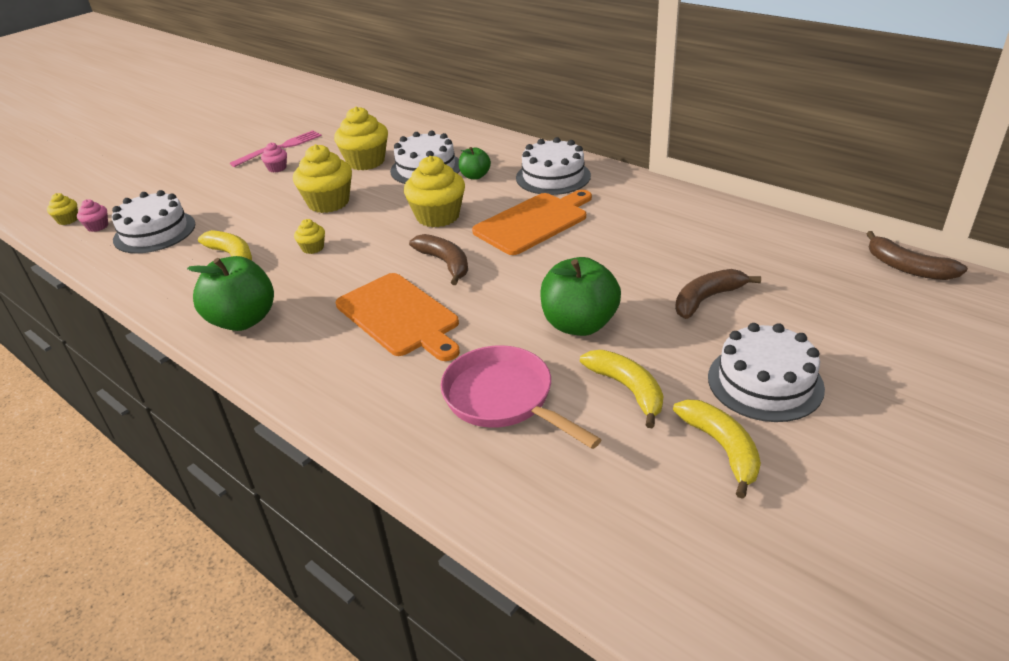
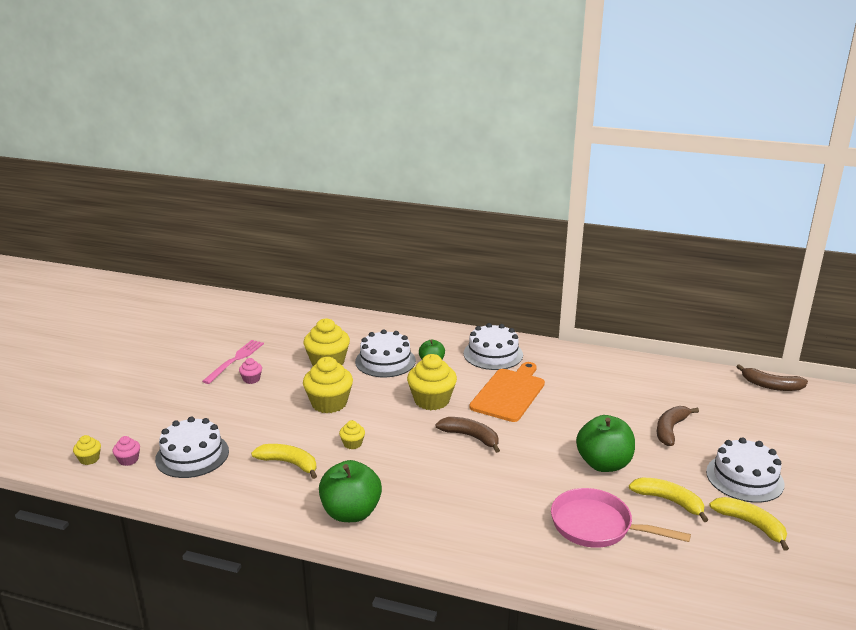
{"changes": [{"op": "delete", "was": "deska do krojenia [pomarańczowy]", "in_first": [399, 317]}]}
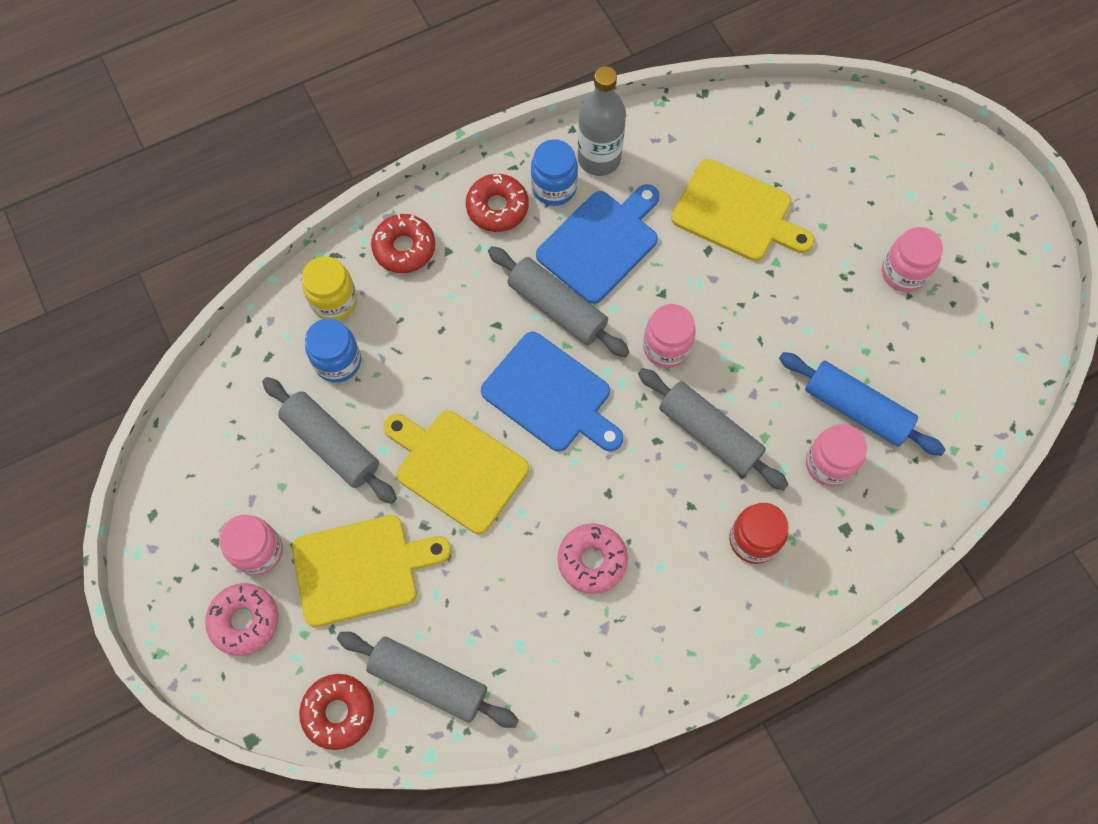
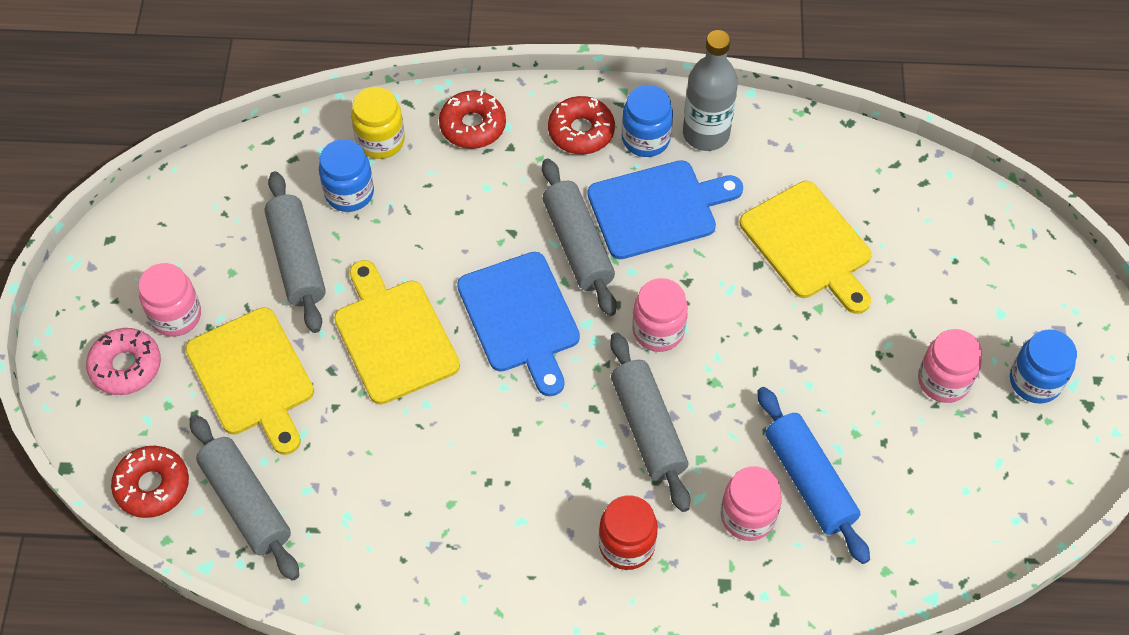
{"changes": [{"op": "rotate", "was": "deska do krojenia [żółty]", "in_first": [361, 568], "in_second": [253, 377], "clockwise": 45}, {"op": "delete", "was": "donut [różowy]", "in_first": [592, 560]}, {"op": "insert", "now": "słoik [niebieski]", "in_second": [1035, 381]}]}
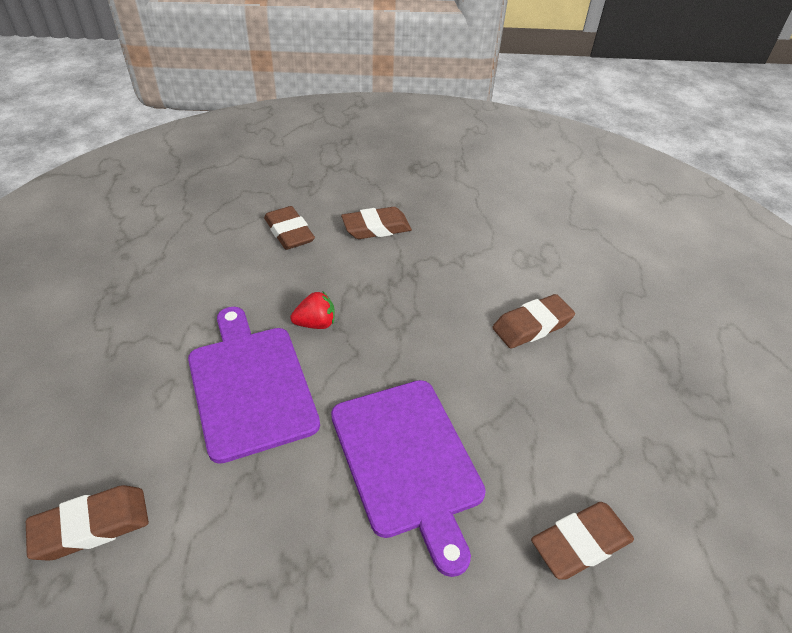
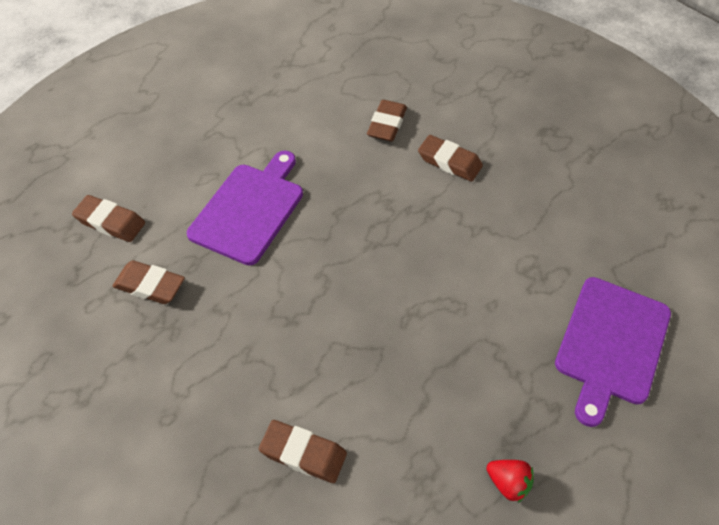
{"changes": [{"op": "move", "was": "truskawka [czerwony]", "in_first": [315, 323], "in_second": [508, 483]}, {"op": "move", "was": "deska do krojenia [fioletowy]", "in_first": [407, 461], "in_second": [611, 344]}, {"op": "move", "was": "gumka do mazania [brązowy]", "in_first": [532, 326], "in_second": [150, 285]}]}
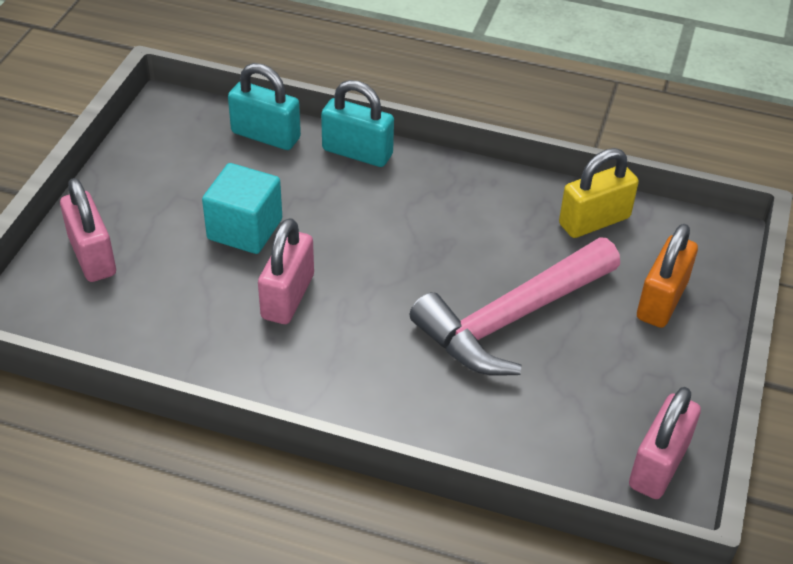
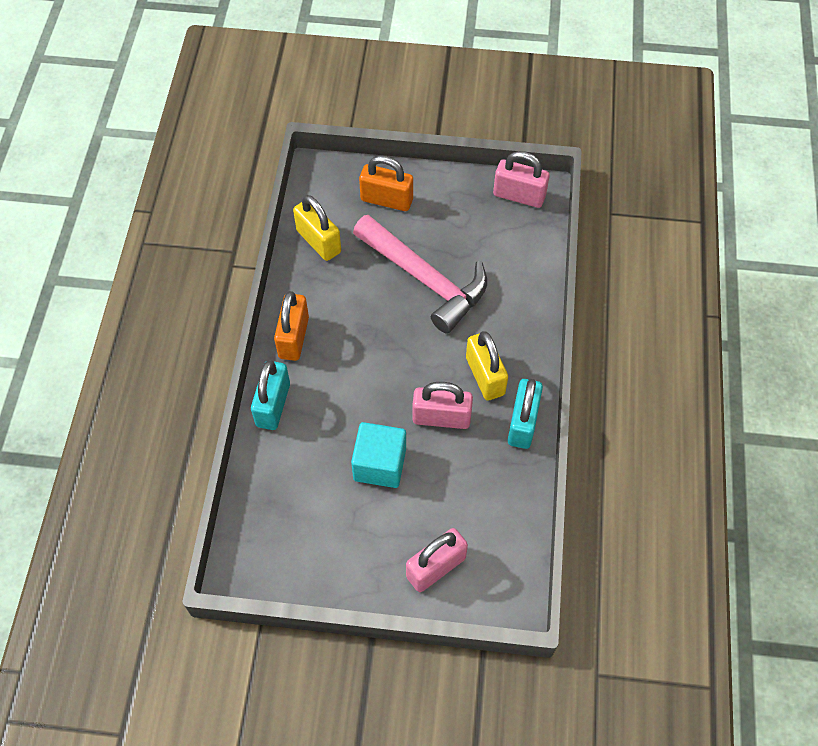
{"changes": [{"op": "move", "was": "kłódka [turkusowy]", "in_first": [266, 135], "in_second": [522, 423]}, {"op": "insert", "now": "kłódka [pomarańczowy]", "in_second": [293, 337]}, {"op": "insert", "now": "kłódka [żółty]", "in_second": [485, 376]}]}
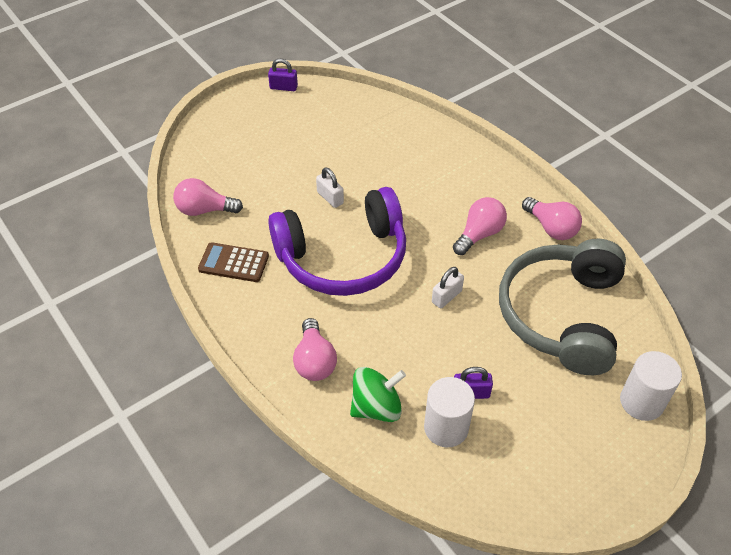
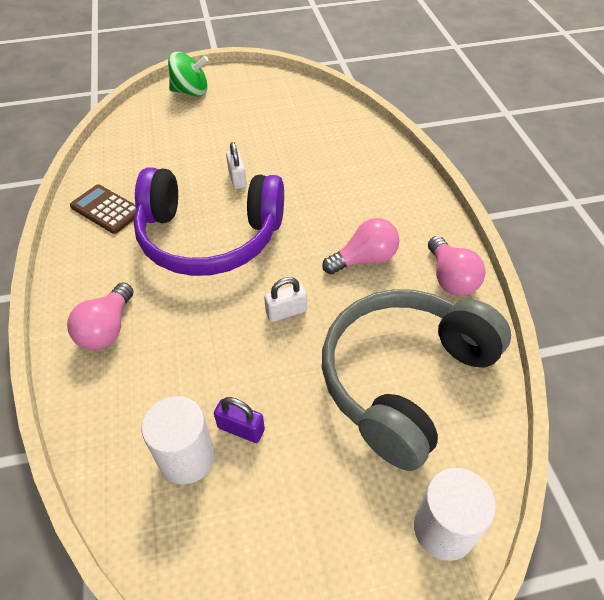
{"changes": [{"op": "delete", "was": "żarówka [różowy]", "in_first": [204, 210]}, {"op": "delete", "was": "kłódka [fioletowy]", "in_first": [283, 87]}, {"op": "move", "was": "bączek [zielony]", "in_first": [376, 407], "in_second": [191, 92]}]}
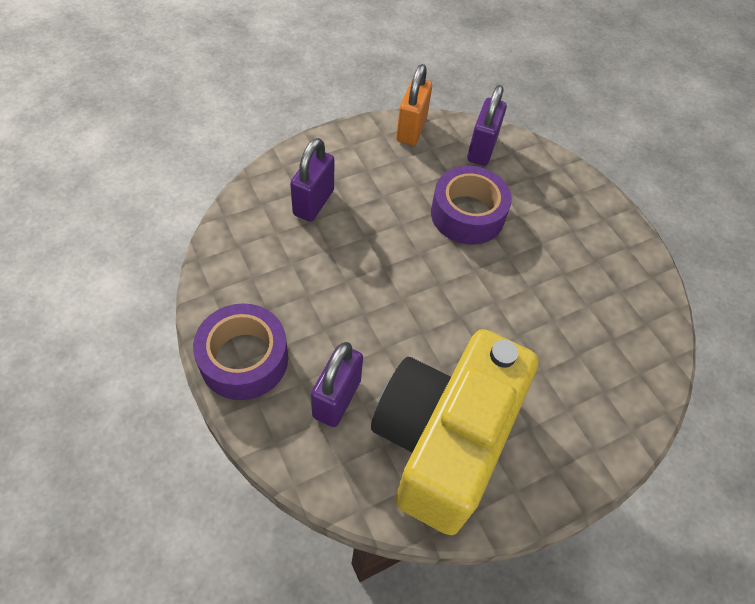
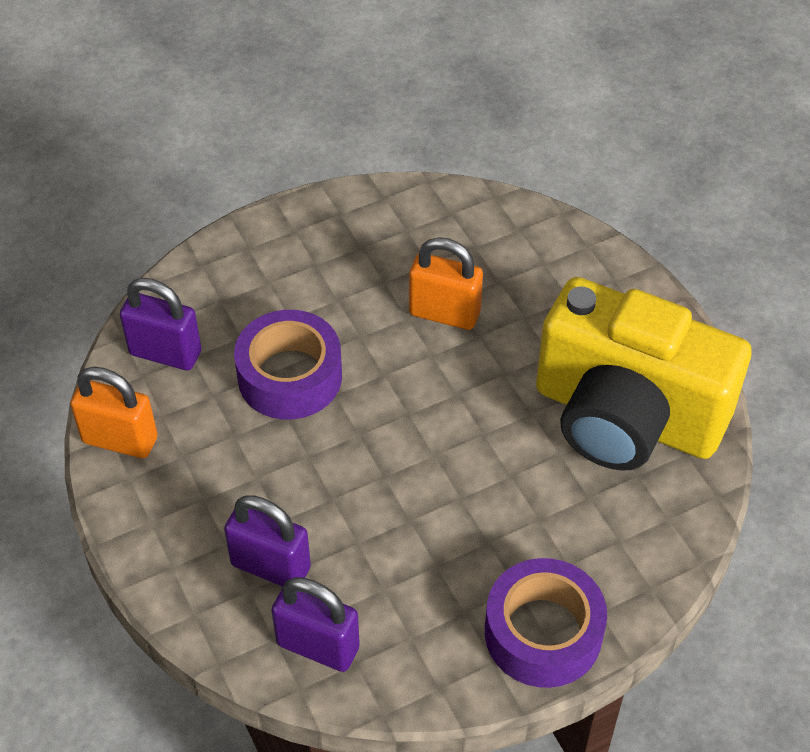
{"changes": [{"op": "move", "was": "kłódka [fioletowy]", "in_first": [337, 398], "in_second": [318, 646]}, {"op": "insert", "now": "kłódka [pomarańczowy]", "in_second": [444, 313]}]}
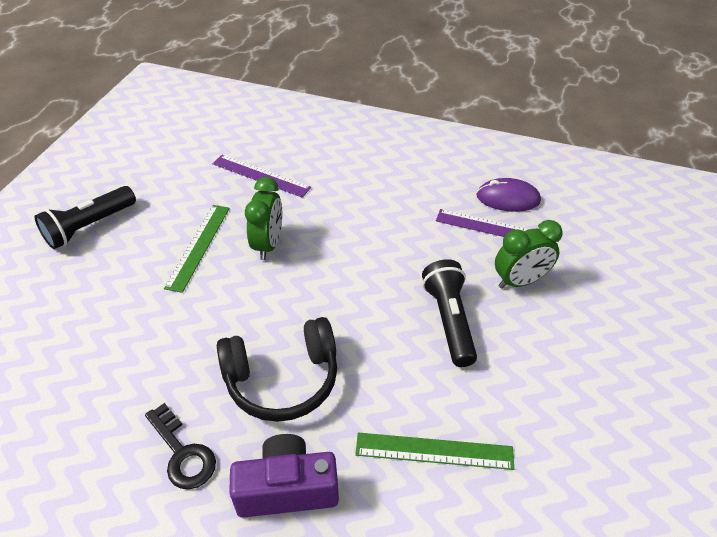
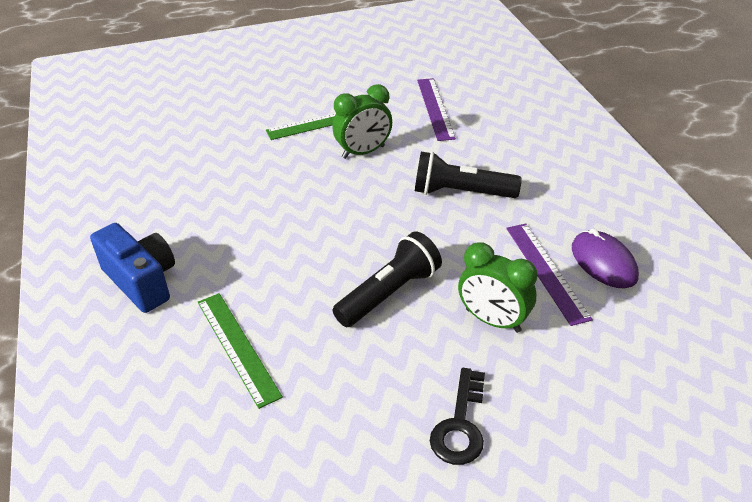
{"changes": [{"op": "move", "was": "latarka [czarny]", "in_first": [89, 226], "in_second": [461, 192]}, {"op": "move", "was": "klucz [czarny]", "in_first": [182, 453], "in_second": [460, 425]}, {"op": "delete", "was": "słuchawki [czarny]", "in_first": [282, 379]}, {"op": "recolor", "was": "aparat fotograficzny [fioletowy]", "now": "aparat fotograficzny [niebieski]", "in_first": [287, 489], "in_second": [142, 281]}]}
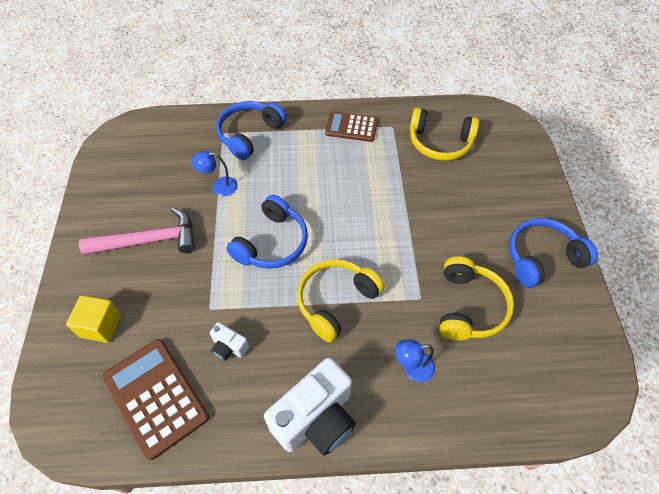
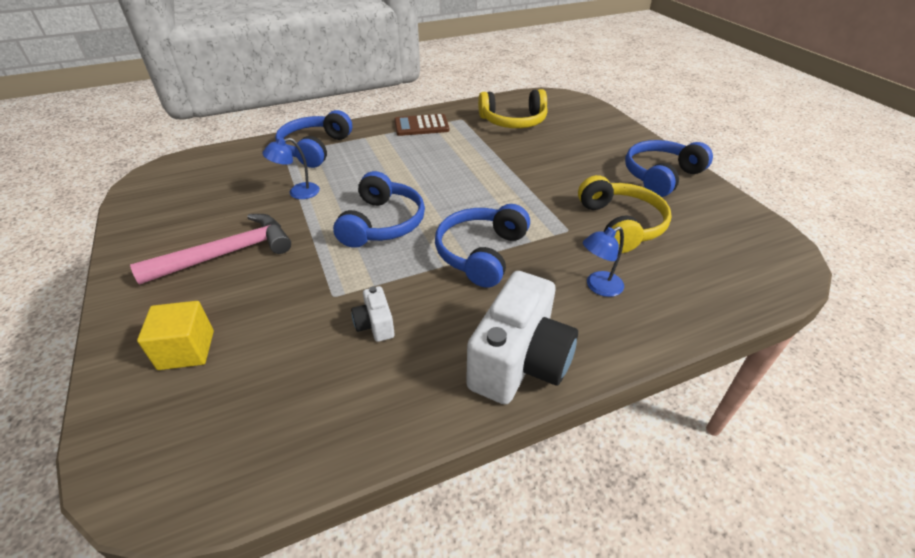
{"changes": [{"op": "delete", "was": "kalkulator [brązowy]", "in_first": [156, 397]}, {"op": "rotate", "was": "aparat fotograficzny [biały]", "in_first": [229, 347], "in_second": [375, 325], "clockwise": 60}, {"op": "recolor", "was": "słuchawki [żółty]", "now": "słuchawki [niebieski]", "in_first": [336, 301], "in_second": [481, 253]}]}
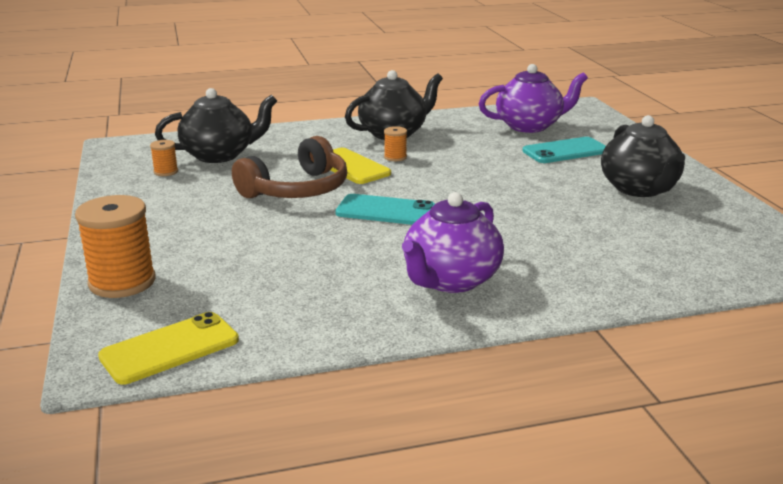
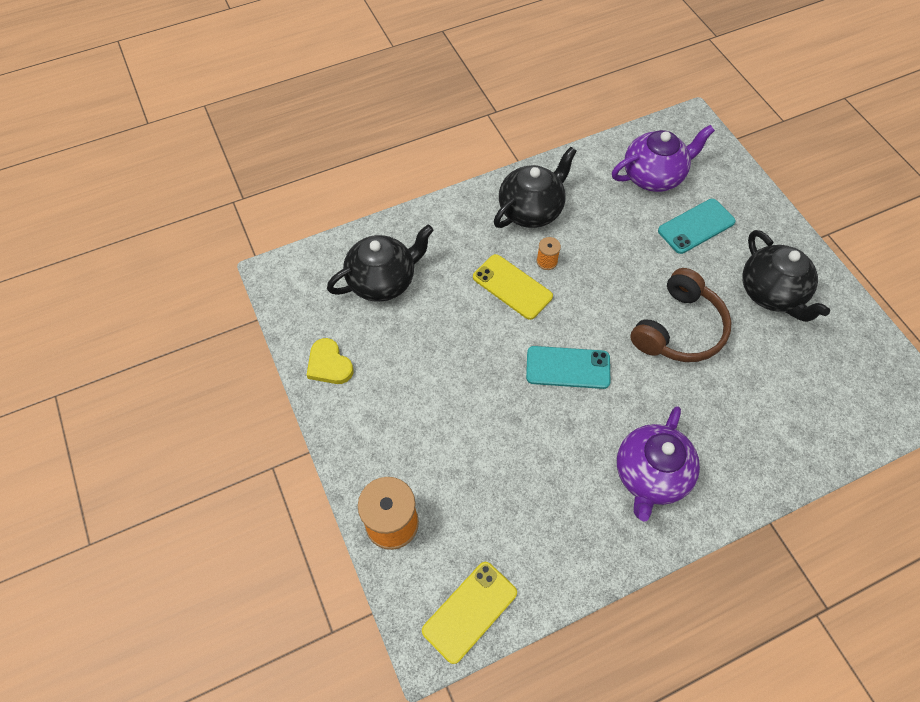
{"changes": [{"op": "delete", "was": "szpulka [pomarańczowy]", "in_first": [166, 172]}, {"op": "move", "was": "słuchawki [brązowy]", "in_first": [297, 189], "in_second": [679, 329]}, {"op": "insert", "now": "serce [żółty]", "in_second": [329, 364]}]}
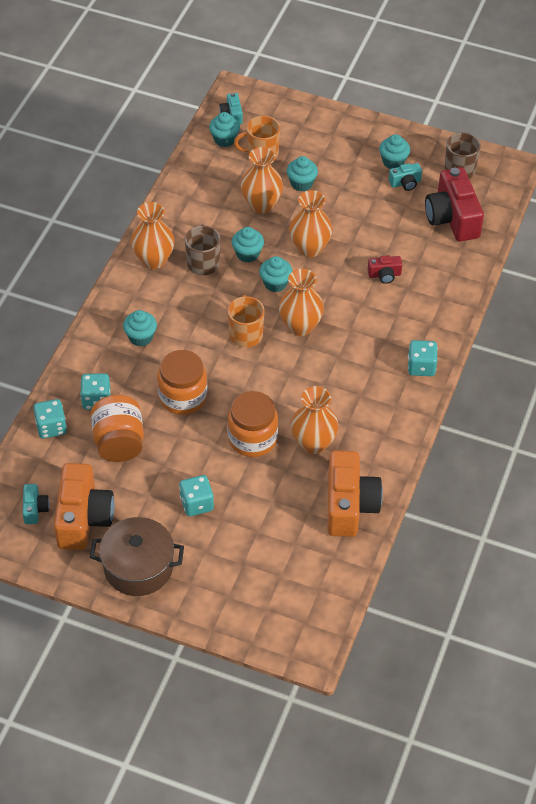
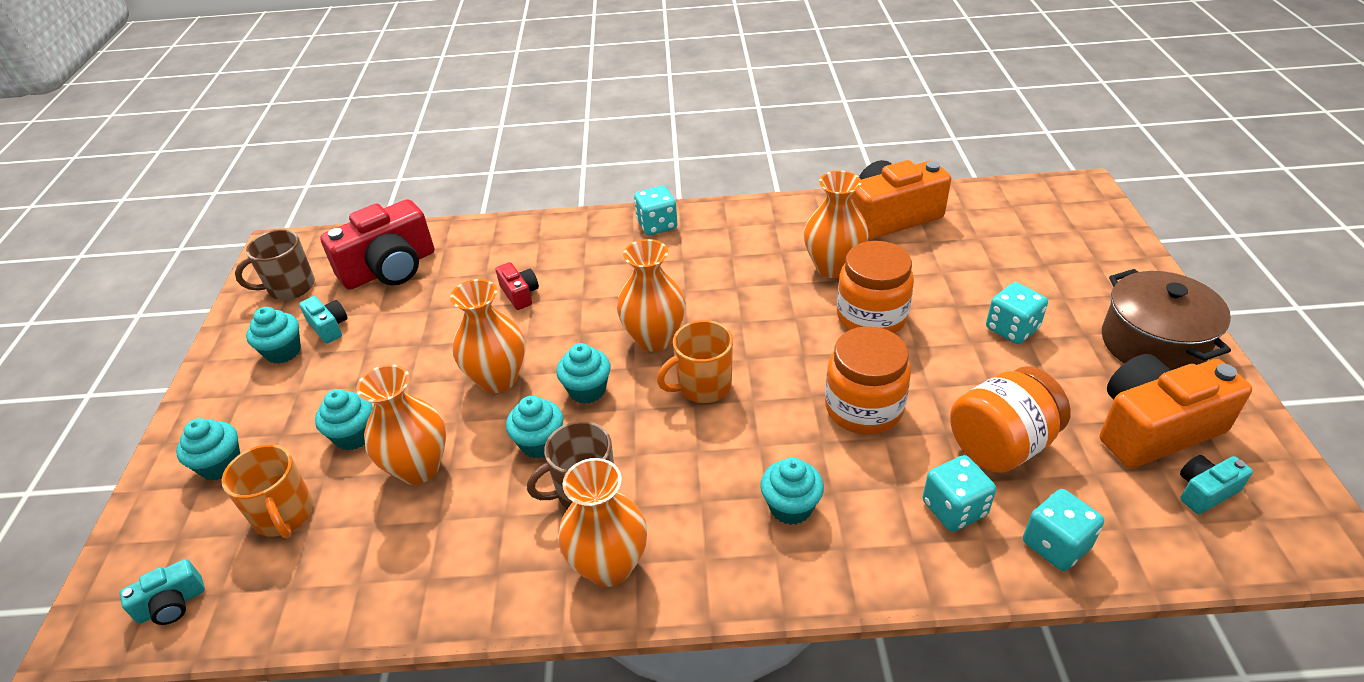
{"changes": [{"op": "move", "was": "muffinka [turkusowy]", "in_first": [224, 139], "in_second": [221, 465]}]}
